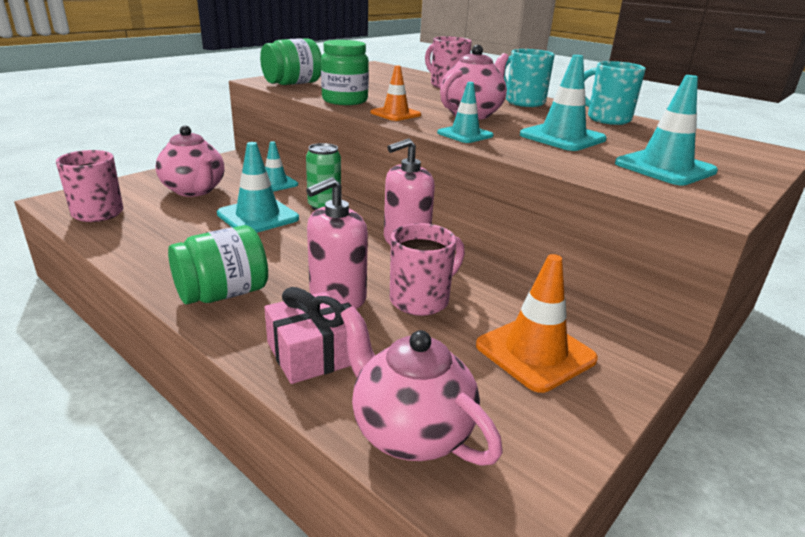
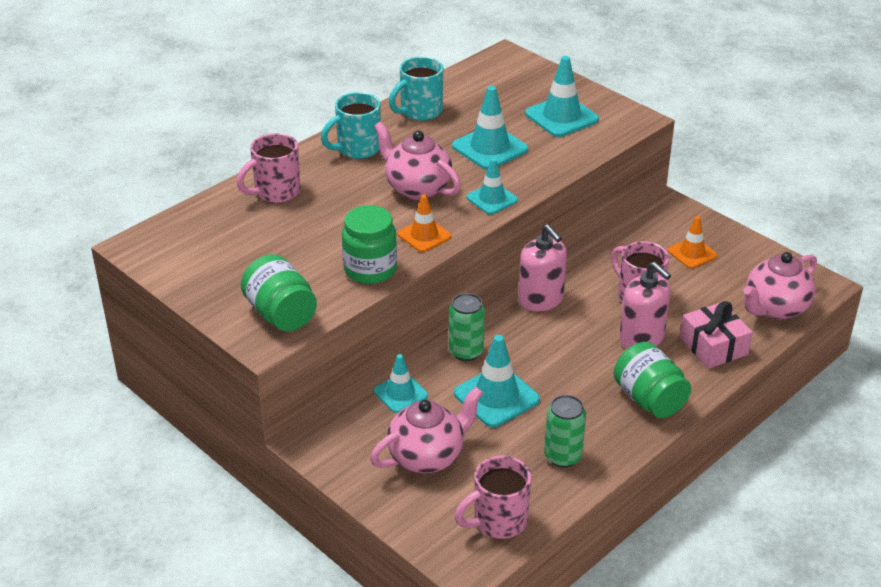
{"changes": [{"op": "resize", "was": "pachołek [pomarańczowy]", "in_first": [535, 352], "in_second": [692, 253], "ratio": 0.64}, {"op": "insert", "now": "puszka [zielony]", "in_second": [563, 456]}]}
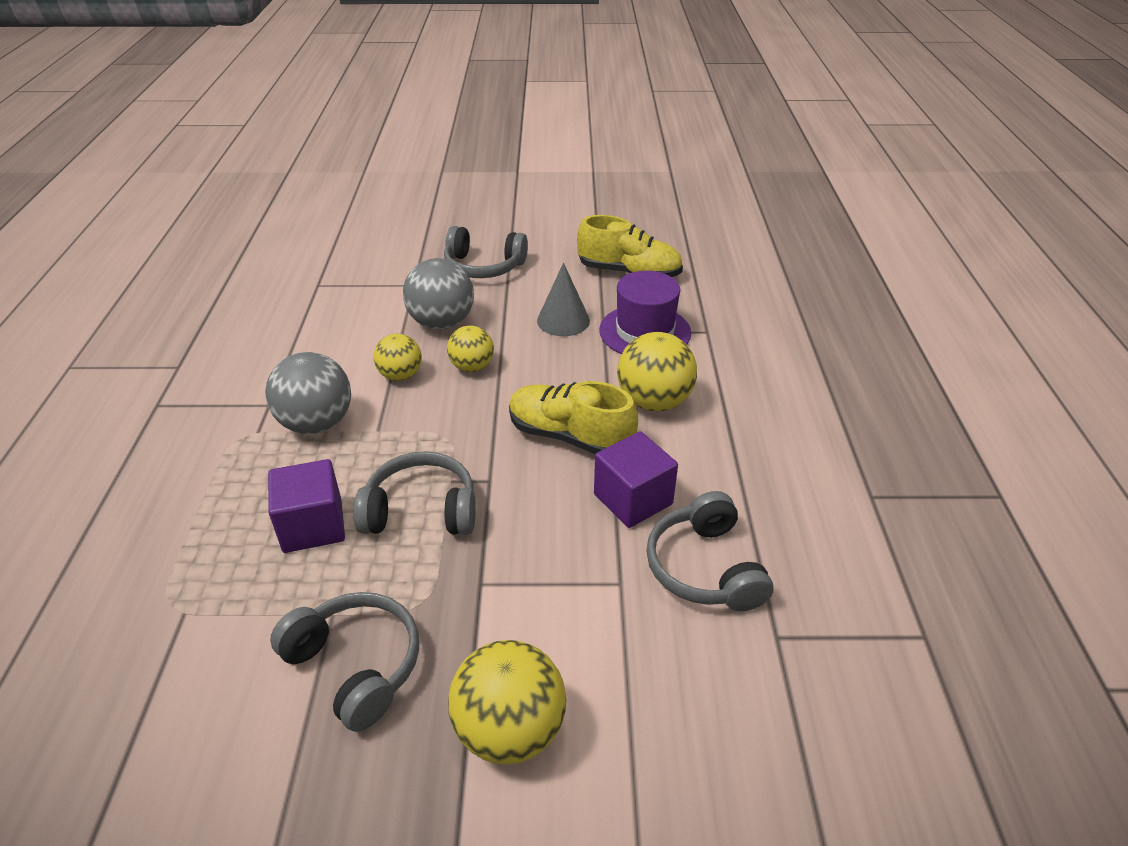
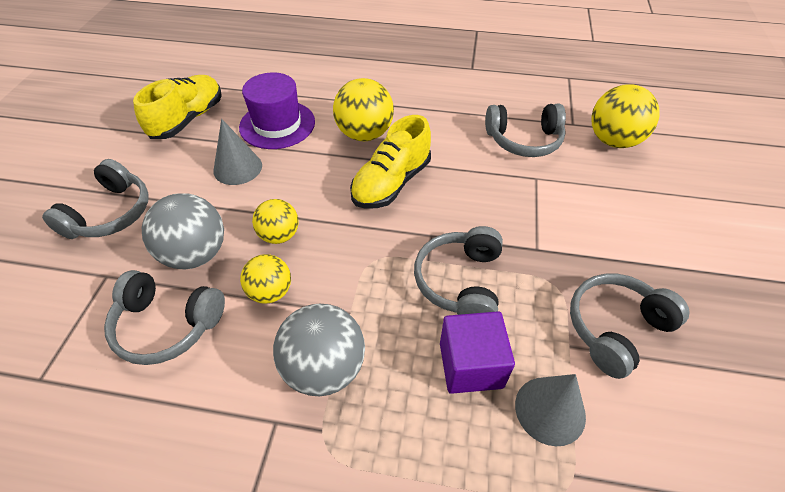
{"changes": [{"op": "move", "was": "piłka [żółty]", "in_first": [510, 730], "in_second": [613, 141]}, {"op": "delete", "was": "sześcian [fioletowy]", "in_first": [633, 499]}, {"op": "insert", "now": "słuchawki [szary]", "in_second": [167, 325]}, {"op": "insert", "now": "stożek [szary]", "in_second": [550, 410]}]}
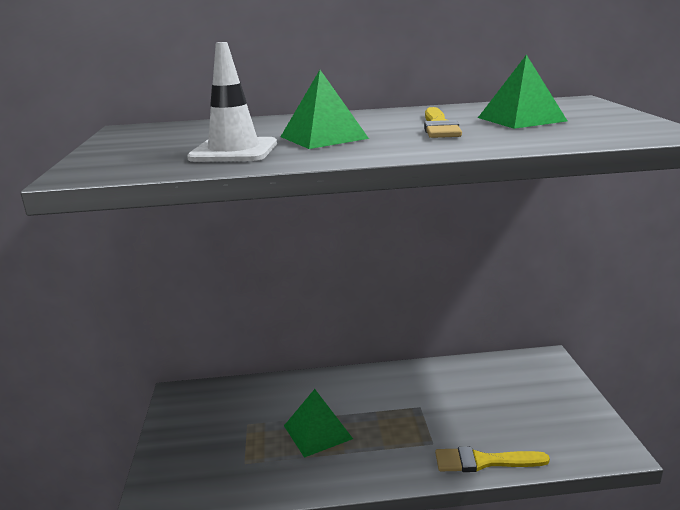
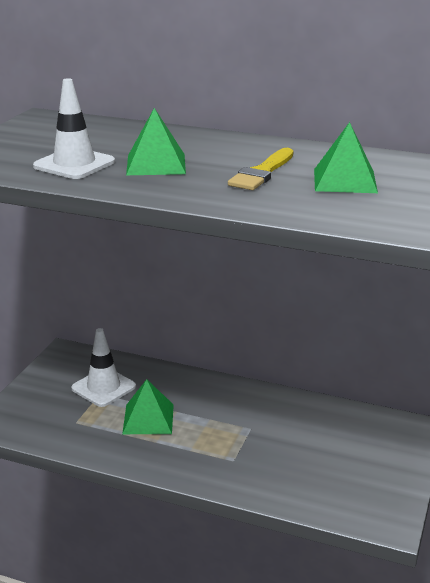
{"changes": [{"op": "delete", "was": "pędzel [żółty]", "in_first": [484, 461]}, {"op": "insert", "now": "pachołek [biały]", "in_second": [103, 387]}]}
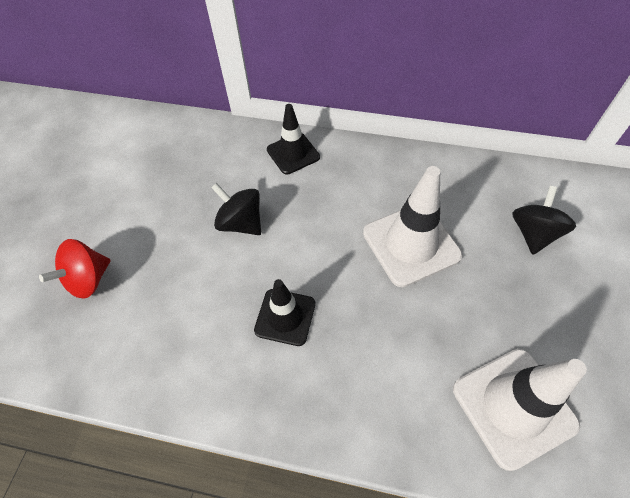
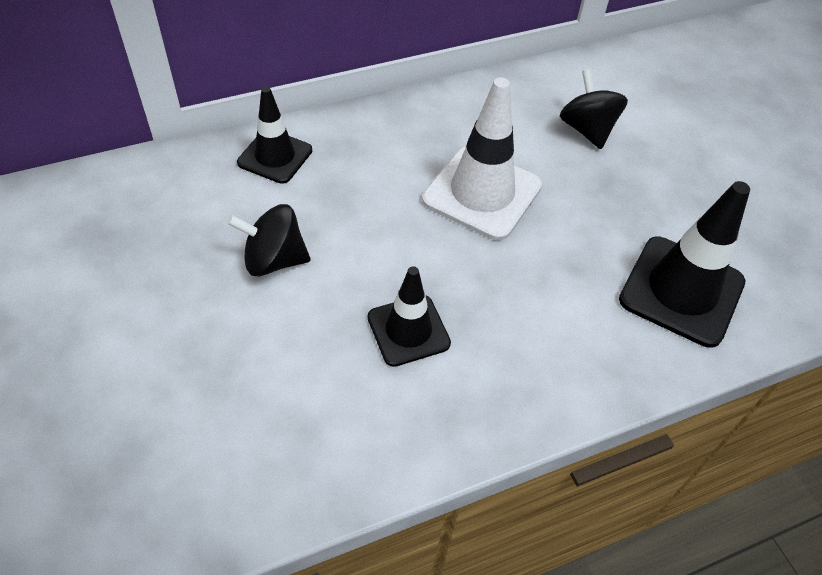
{"changes": [{"op": "delete", "was": "bączek [czerwony]", "in_first": [88, 280]}, {"op": "recolor", "was": "pachołek [biały]", "now": "pachołek [czarny]", "in_first": [513, 406], "in_second": [681, 291]}]}
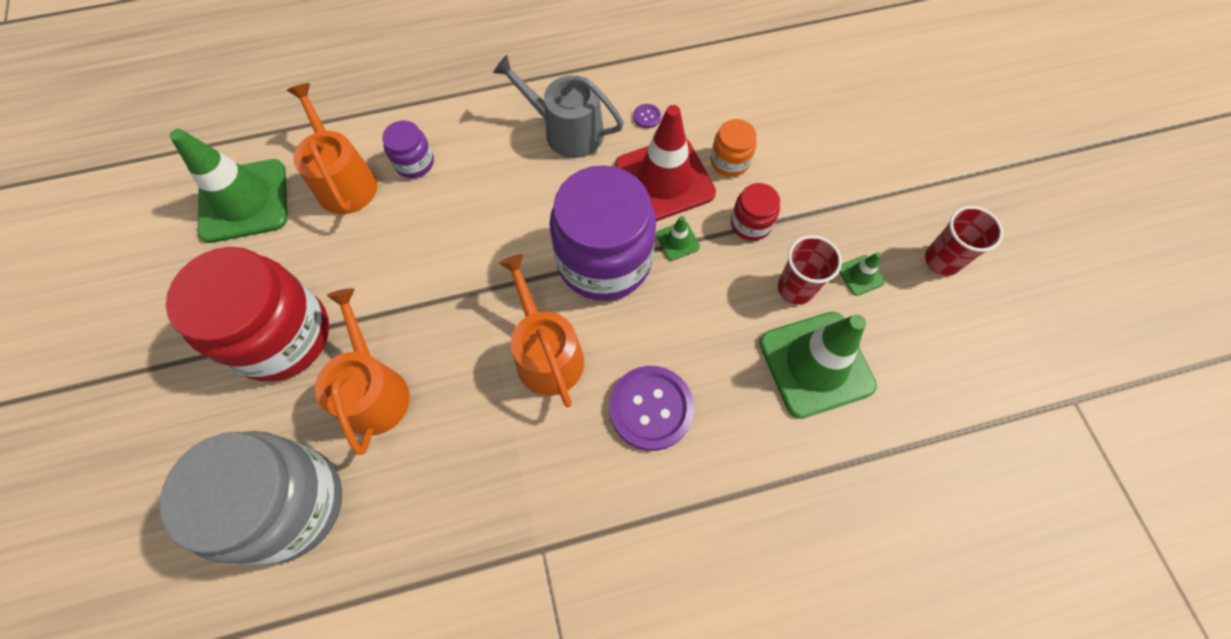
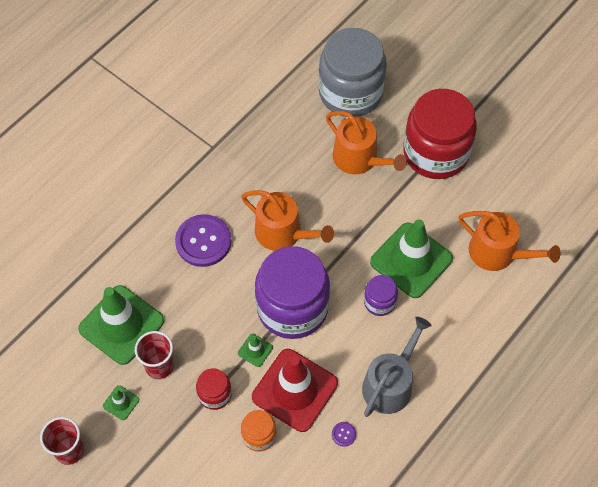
{"changes": [{"op": "move", "was": "pachołek [zielony]", "in_first": [244, 201], "in_second": [411, 260]}, {"op": "move", "was": "słoik [fioletowy]", "in_first": [414, 163], "in_second": [379, 302]}, {"op": "rotate", "was": "konewka [szary]", "in_first": [566, 131], "in_second": [390, 383], "clockwise": -45}]}
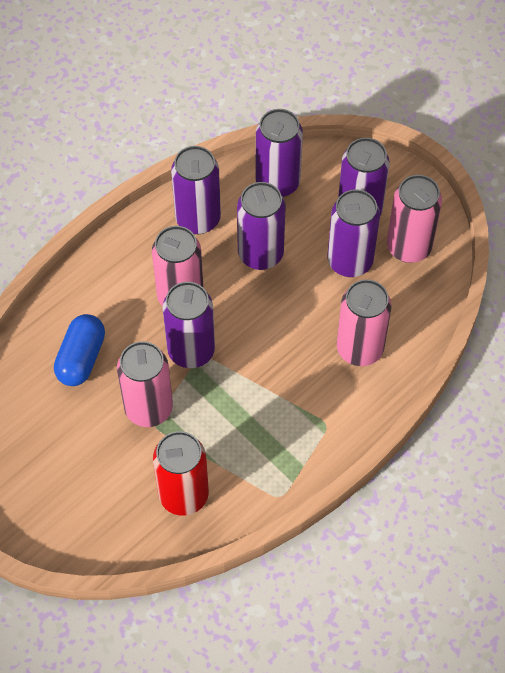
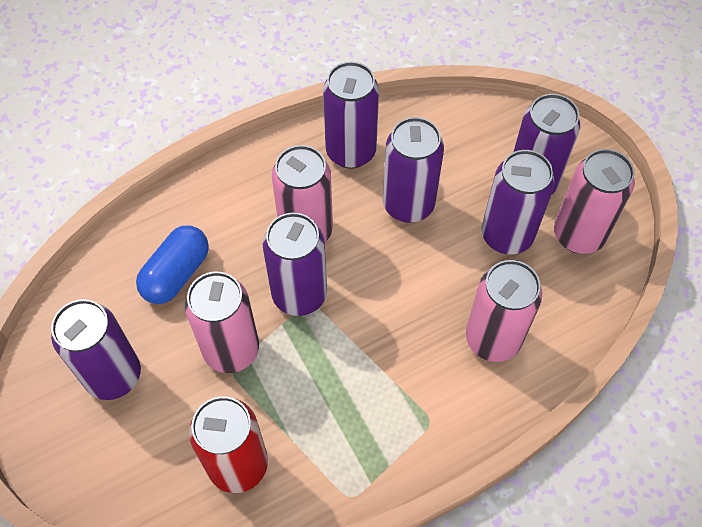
{"changes": [{"op": "move", "was": "puszka [fioletowy]", "in_first": [277, 183], "in_second": [113, 376]}]}
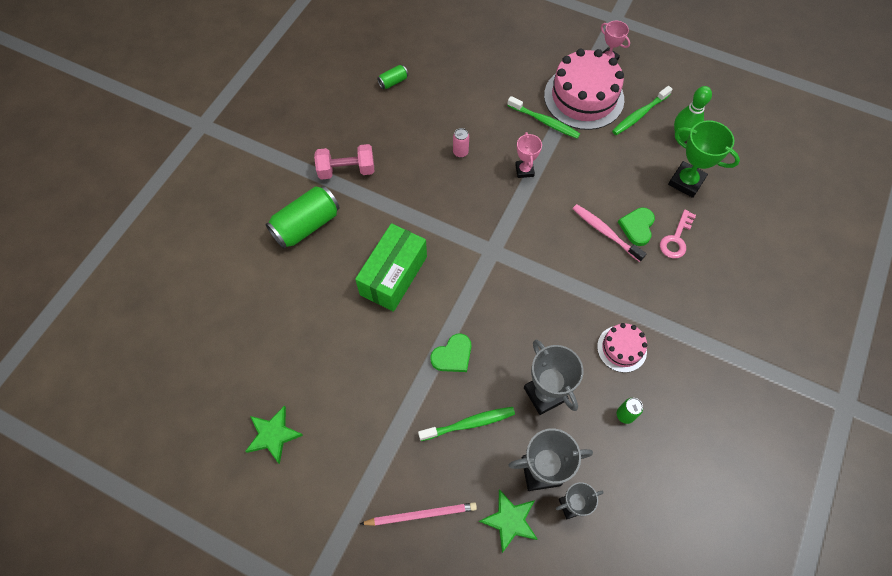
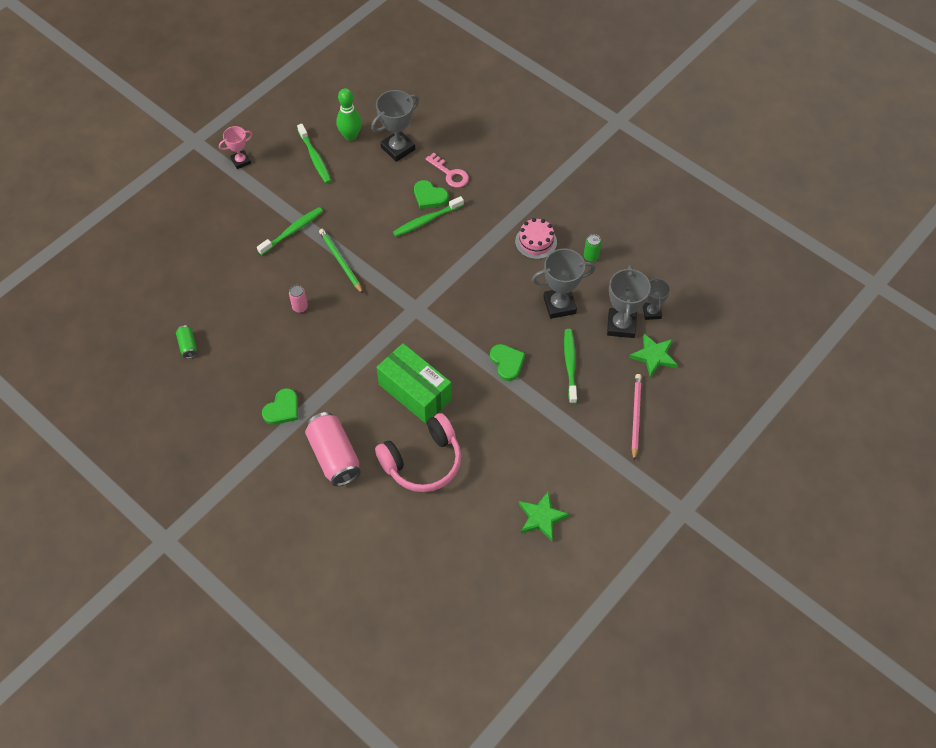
{"changes": [{"op": "recolor", "was": "puszka [zielony]", "now": "puszka [różowy]", "in_first": [306, 225], "in_second": [334, 456]}, {"op": "replace", "was": "hantel [różowy]", "now": "serce [zielony]", "in_first": [346, 170], "in_second": [282, 409]}, {"op": "replace", "was": "puchar [różowy]", "now": "ołówek [zielony]", "in_first": [524, 170], "in_second": [340, 261]}, {"op": "delete", "was": "tort [różowy]", "in_first": [583, 97]}, {"op": "recolor", "was": "szczoteczka do zębów [różowy]", "now": "szczoteczka do zębów [zielony]", "in_first": [605, 232], "in_second": [426, 220]}, {"op": "recolor", "was": "puchar [zielony]", "now": "puchar [szary]", "in_first": [686, 182], "in_second": [398, 148]}, {"op": "insert", "now": "słuchawki [różowy]", "in_second": [422, 461]}]}
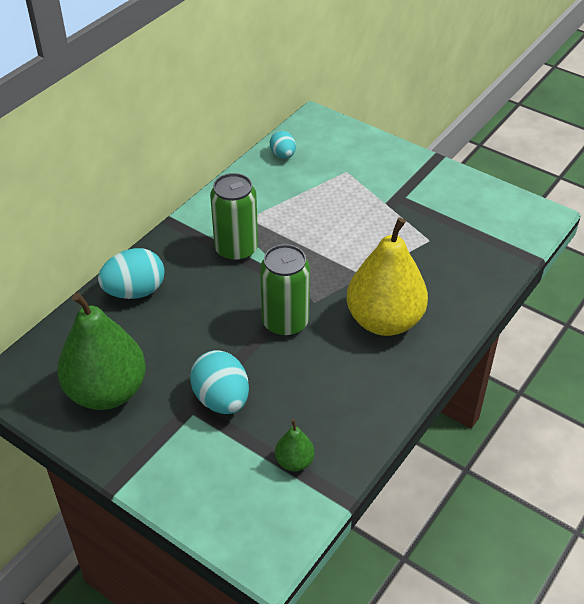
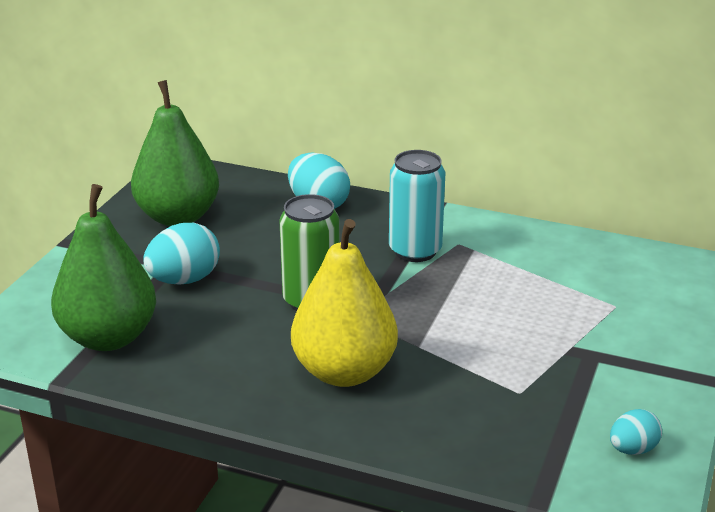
{"changes": [{"op": "recolor", "was": "puszka [zielony]", "now": "puszka [turkusowy]", "in_first": [236, 249], "in_second": [415, 251]}, {"op": "move", "was": "jajko [turkusowy]", "in_first": [283, 155], "in_second": [632, 449]}, {"op": "resize", "was": "gruszka [zielony]", "in_first": [294, 462], "in_second": [109, 337], "ratio": 2.29}]}
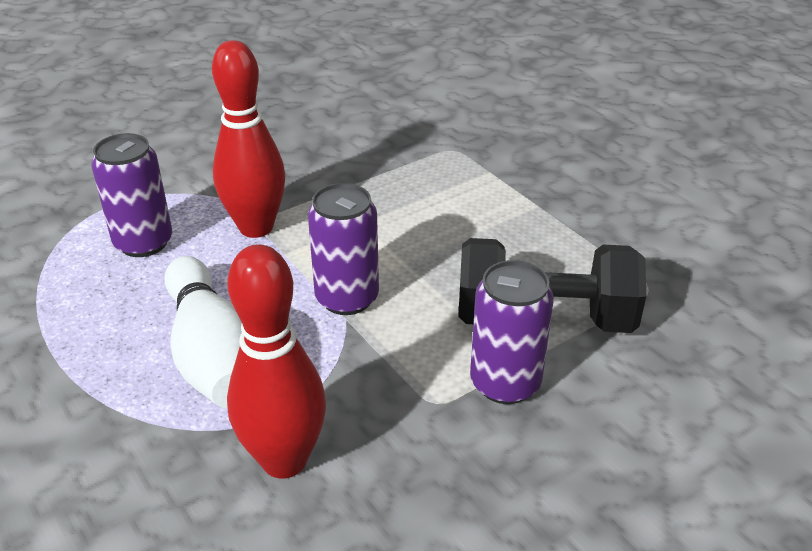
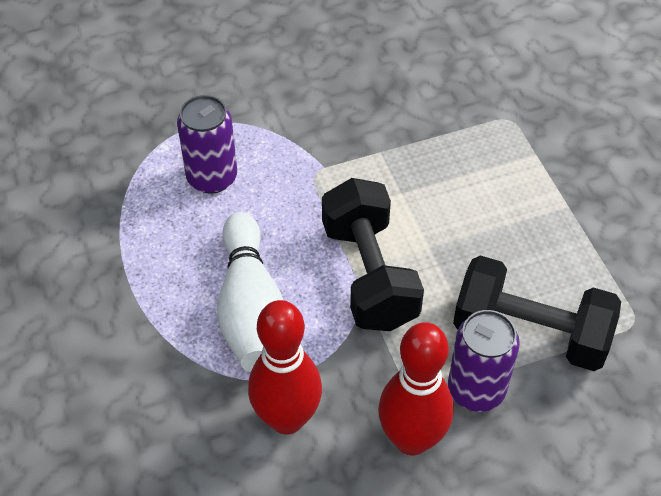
{"changes": [{"op": "move", "was": "kręgiel [czerwony]", "in_first": [256, 227], "in_second": [411, 439]}, {"op": "replace", "was": "puszka [fioletowy]", "now": "hantel [czarny]", "in_first": [347, 298], "in_second": [369, 275]}]}
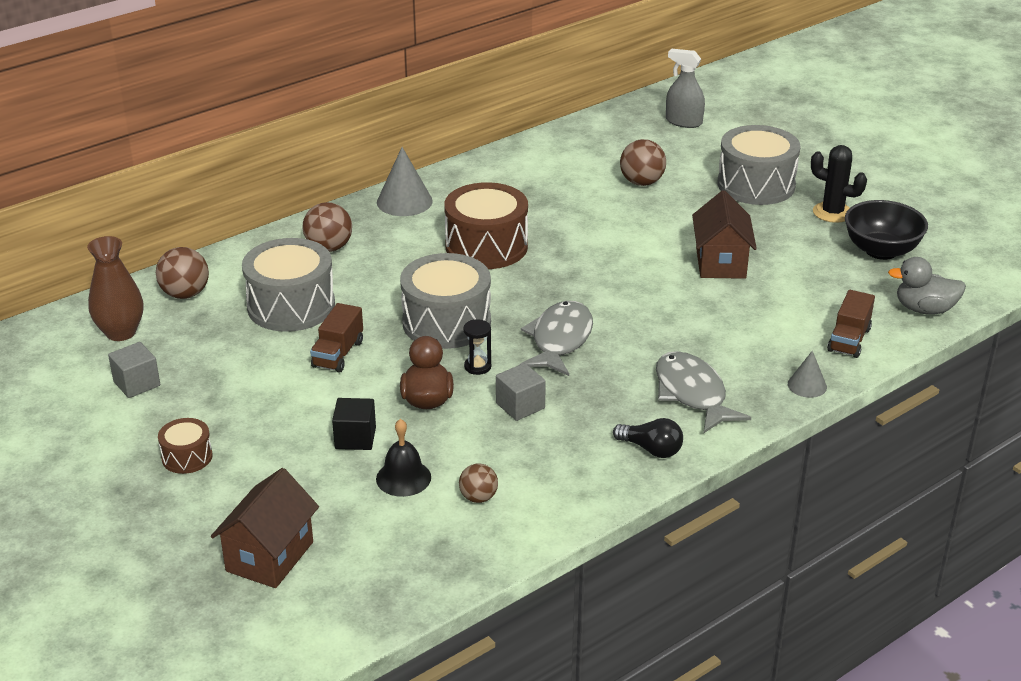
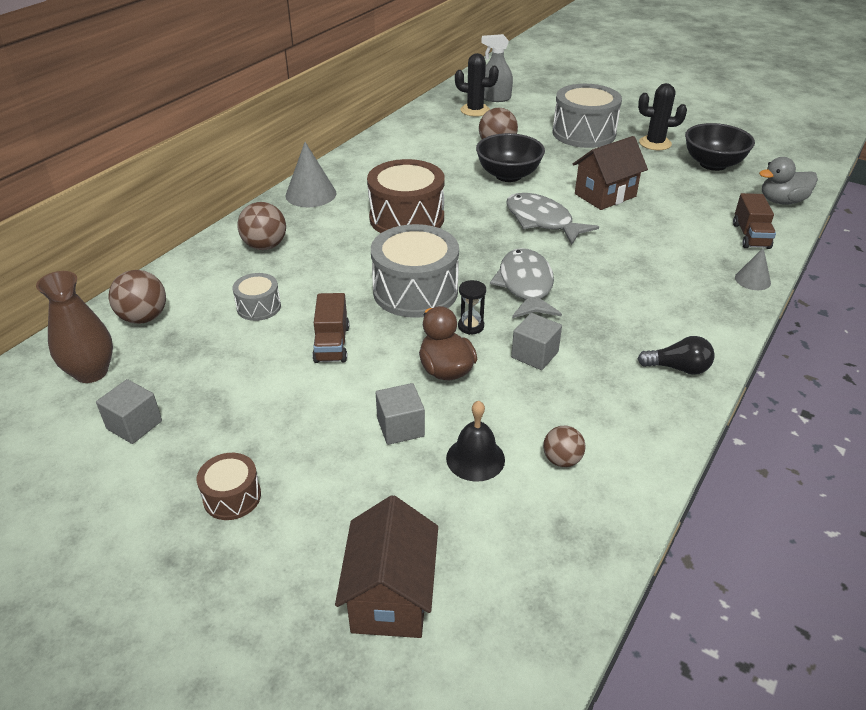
{"changes": [{"op": "resize", "was": "bęben [szary]", "in_first": [291, 306], "in_second": [259, 307], "ratio": 0.5}, {"op": "recolor", "was": "sześcian [czarny]", "now": "sześcian [szary]", "in_first": [355, 438], "in_second": [400, 427]}, {"op": "move", "was": "ryba [szary]", "in_first": [692, 394], "in_second": [542, 221]}, {"op": "rotate", "was": "domek [brązowy]", "in_first": [720, 263], "in_second": [605, 195], "clockwise": 75}, {"op": "insert", "now": "kaktus [czarny]", "in_second": [475, 110]}, {"op": "insert", "now": "miska [czarny]", "in_second": [508, 175]}]}
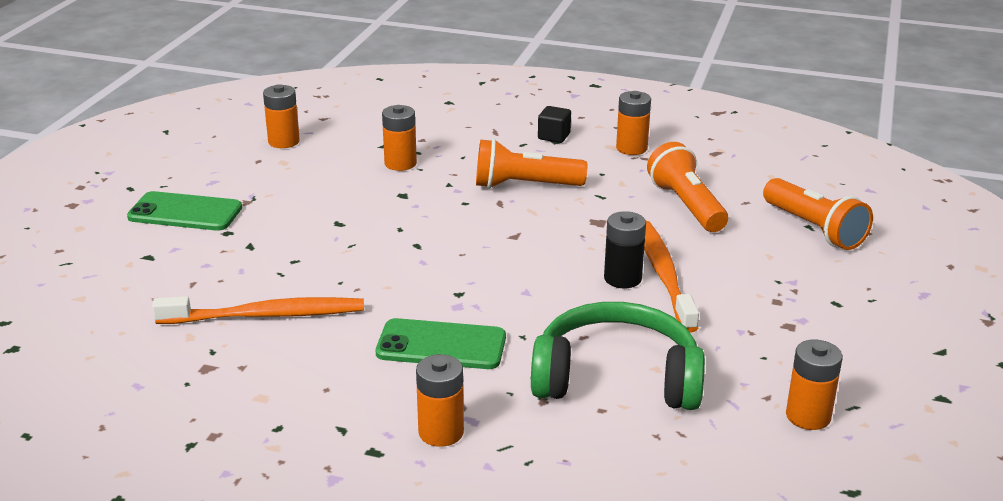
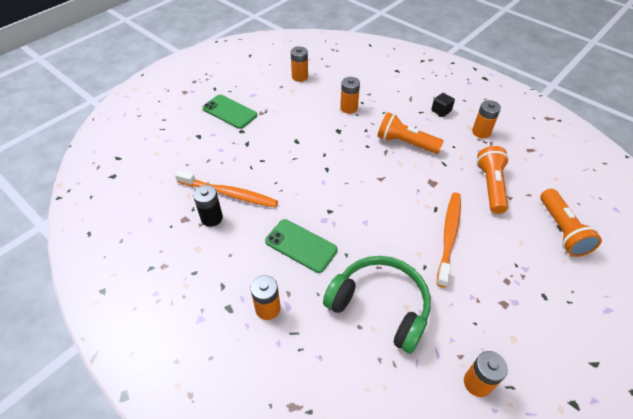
{"changes": [{"op": "move", "was": "bateria [czarny]", "in_first": [622, 278], "in_second": [212, 218]}]}
